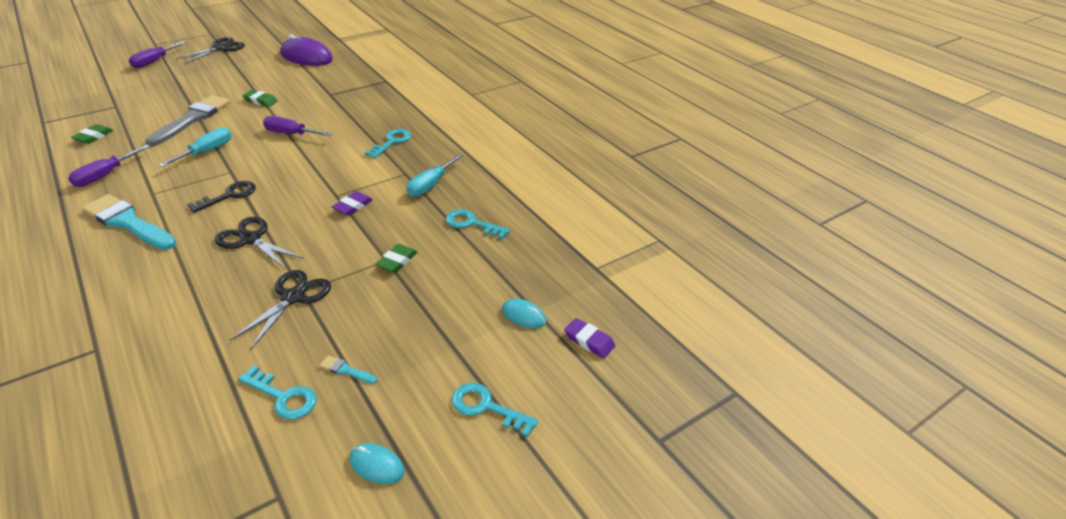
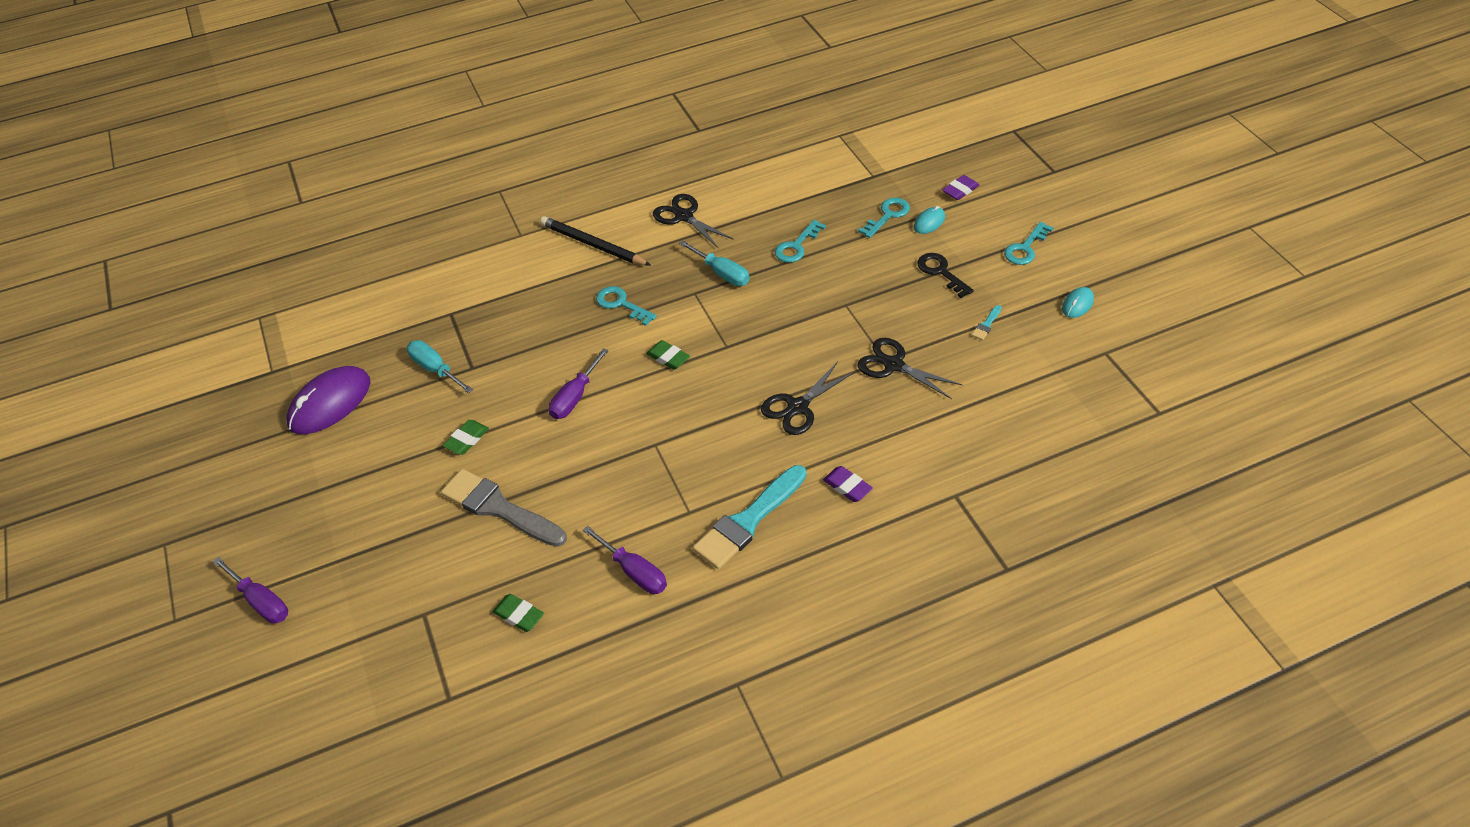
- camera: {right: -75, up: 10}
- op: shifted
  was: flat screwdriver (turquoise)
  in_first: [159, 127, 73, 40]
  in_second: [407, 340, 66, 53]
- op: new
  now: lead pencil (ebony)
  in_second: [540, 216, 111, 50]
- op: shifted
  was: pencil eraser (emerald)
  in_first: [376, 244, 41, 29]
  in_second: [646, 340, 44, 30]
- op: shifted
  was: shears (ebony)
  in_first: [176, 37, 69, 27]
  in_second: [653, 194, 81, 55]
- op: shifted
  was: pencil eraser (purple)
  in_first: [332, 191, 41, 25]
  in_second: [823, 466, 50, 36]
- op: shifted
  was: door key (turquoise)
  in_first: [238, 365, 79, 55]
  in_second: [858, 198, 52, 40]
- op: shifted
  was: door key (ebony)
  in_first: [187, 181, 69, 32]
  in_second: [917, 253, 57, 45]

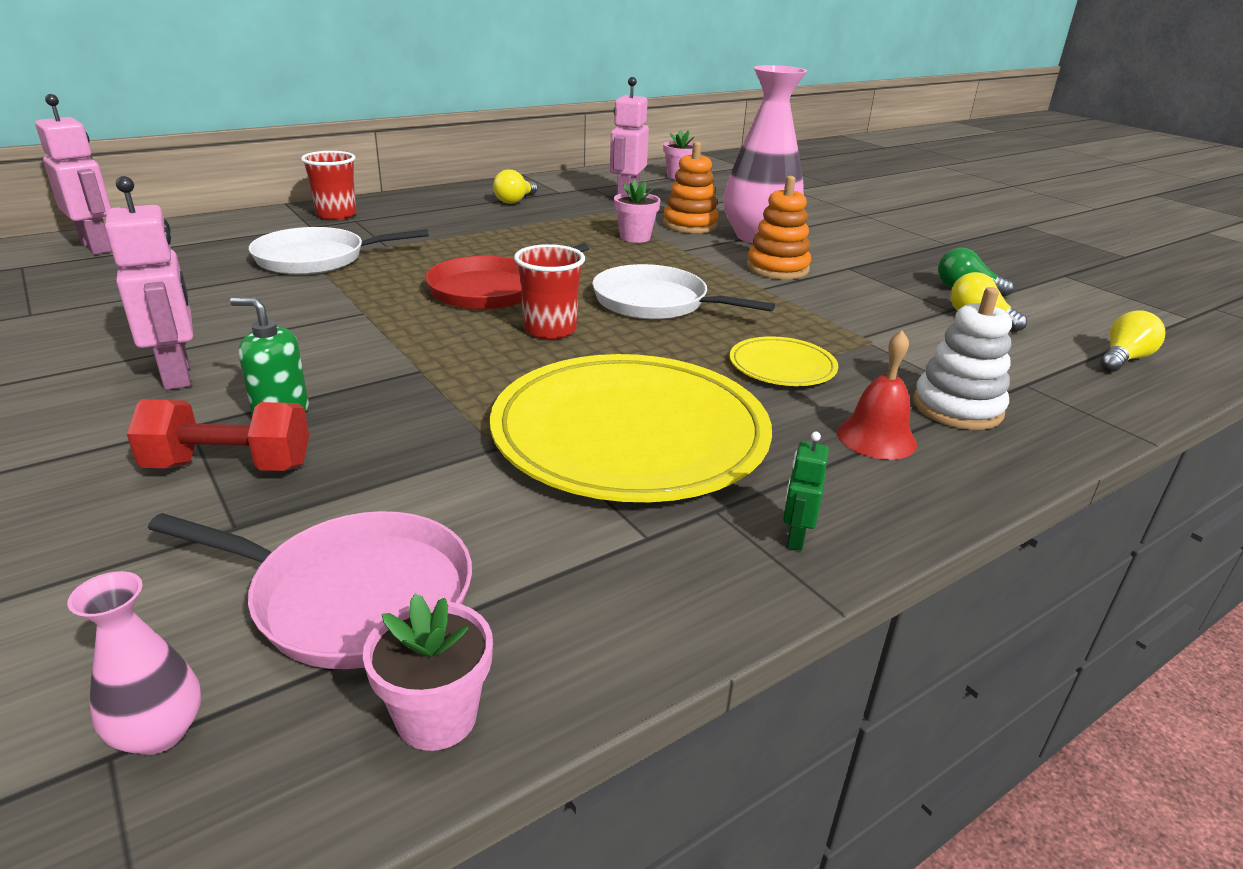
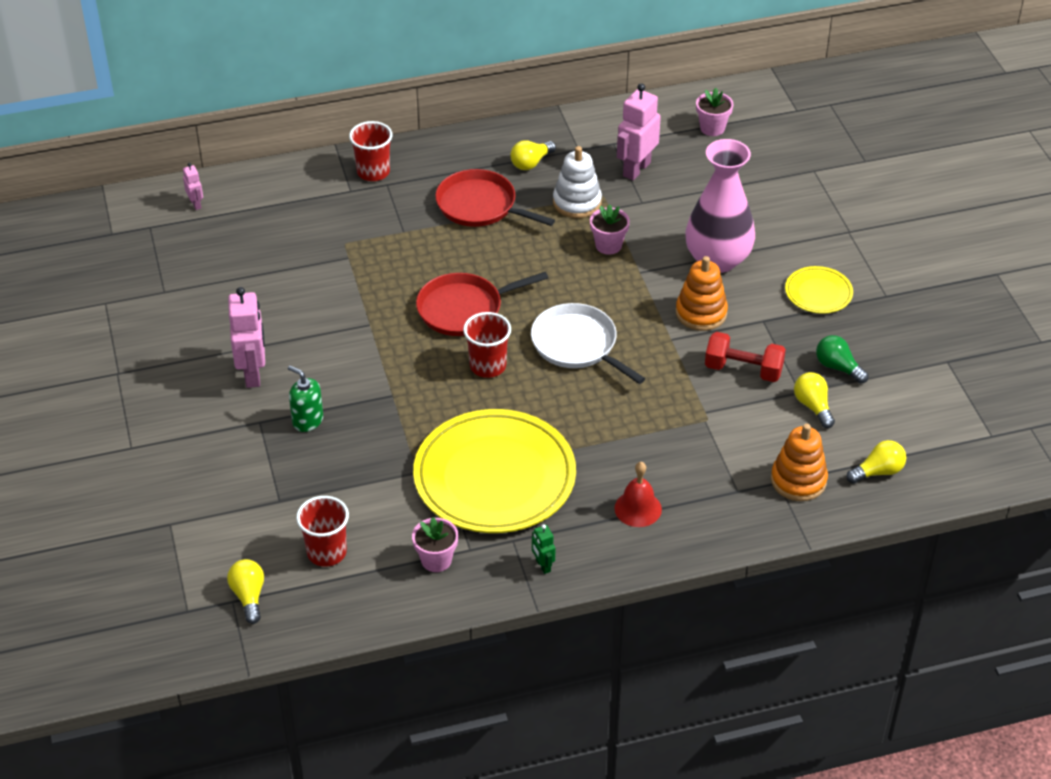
- camera: {right: 20, up: 15}
- op: scaled
  was: robot (rosy)
  in_first: [35, 94, 77, 161]
  in_second: [183, 163, 20, 47]
  ratio: 0.49
- op: swapped
  was: tall vase (rosy)
  now: light bulb (bright yellow)
  in_first: [67, 571, 134, 184]
  in_second: [227, 559, 37, 65]
- op: swapped
  was: skillet (rosy)
  now: beaker (red)
  in_first: [148, 511, 324, 158]
  in_second: [296, 496, 53, 71]
- op: shifted
  was: plant pot (rosy)
  in_first: [363, 593, 130, 158]
  in_second: [412, 517, 46, 55]
- op: new
  now: skillet (red)
  in_second: [435, 169, 120, 58]
- op: rotated
  was: robot (emerald)
  in_first: [783, 432, 46, 119]
  in_second: [532, 524, 23, 50]
  clockwise: -60
- op: shifted
  was: ring stacker (snow-white)
  in_first: [913, 287, 99, 143]
  in_second: [553, 146, 49, 72]
- op: shifted
  was: dumbbell (red)
  in_first: [127, 399, 182, 72]
  in_second: [705, 332, 81, 50]
- op: shifted
  was: ring stacker (orange)
  in_first: [663, 142, 56, 91]
  in_second: [771, 424, 57, 77]
- op: shifted
  was: flat dish (bright yellow)
  in_first: [729, 336, 109, 50]
  in_second: [785, 266, 68, 48]
- op: gone
  was: skillet (snow-white)
  in_first: [249, 227, 180, 48]

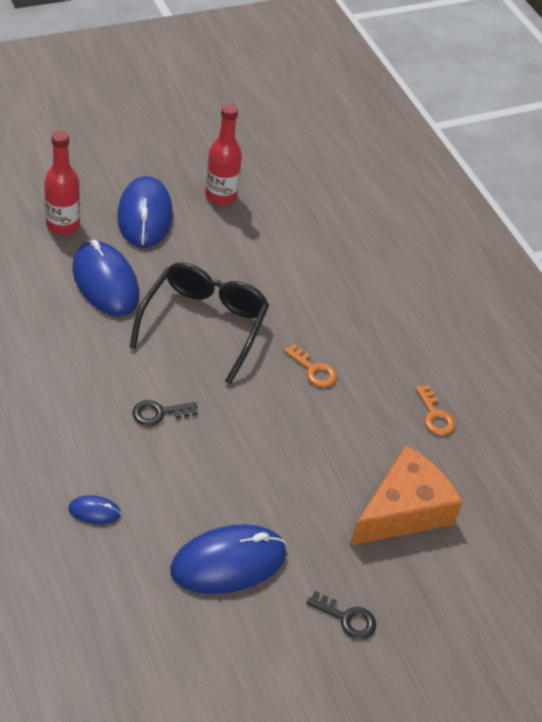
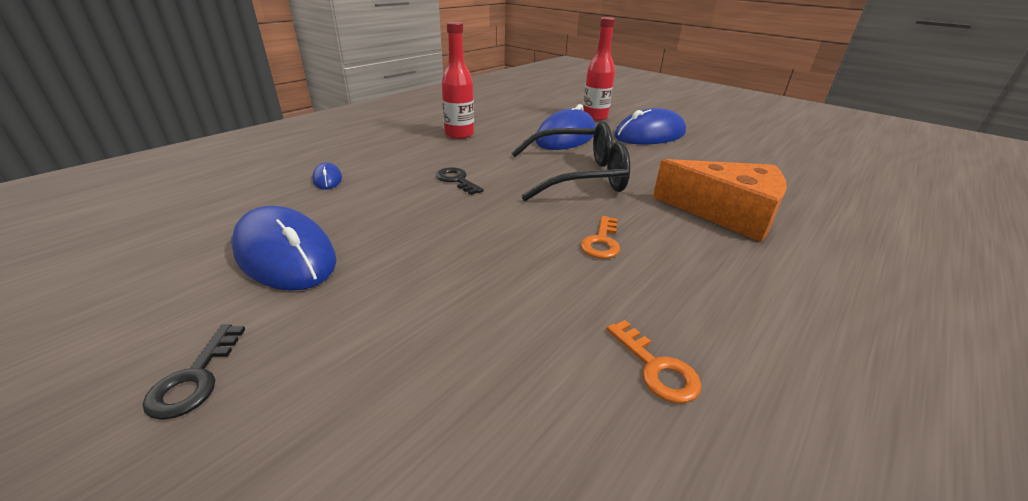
- camera: {right: 70, up: -15}
- op: shifted
  was: bottle (red)
  in_first: [205, 103, 37, 102]
  in_second: [442, 22, 32, 117]
- op: rotated
  was: door key (orange)
  in_first: [415, 385, 40, 51]
  in_second: [606, 320, 96, 84]
  clockwise: -75
- op: shifted
  was: piece of cheese (orange)
  in_first: [350, 445, 113, 101]
  in_second: [653, 159, 134, 83]

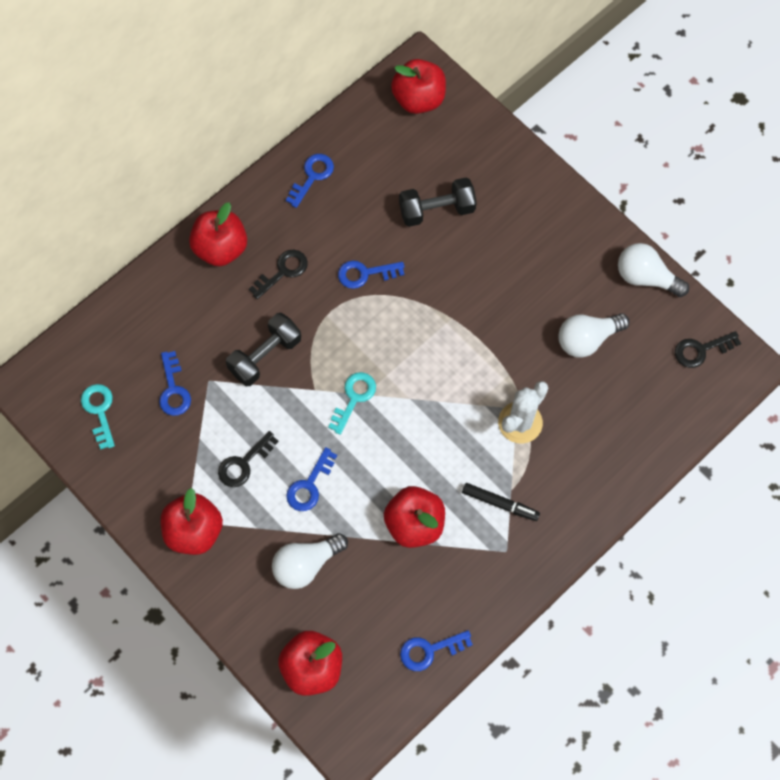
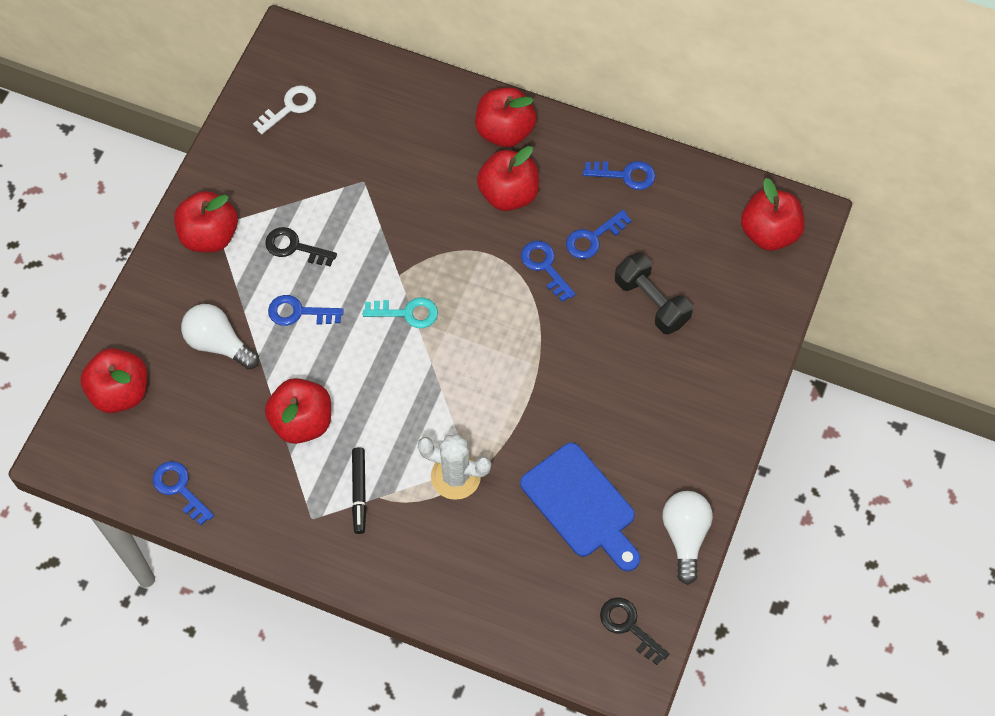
- camera: {right: 65, up: -5}
- op: repainted
  was: door key (turquoise)
  now: door key (snow-white)
  in_first: [81, 384, 34, 66]
  in_second: [253, 85, 63, 49]
- op: swapped
  was: door key (ebony)
  now: apple (red)
  in_first: [249, 250, 59, 49]
  in_second: [477, 146, 62, 65]
- op: swapped
  was: light bulb (snow-white)
  now: bread board (cobalt)
  in_first: [558, 313, 71, 45]
  in_second: [520, 443, 121, 129]
- op: shifted
  was: door key (cobalt)
  in_first: [159, 351, 32, 65]
  in_second: [566, 210, 66, 49]
- op: gone
  was: dumbbell (ebony)
  in_first: [226, 313, 75, 73]

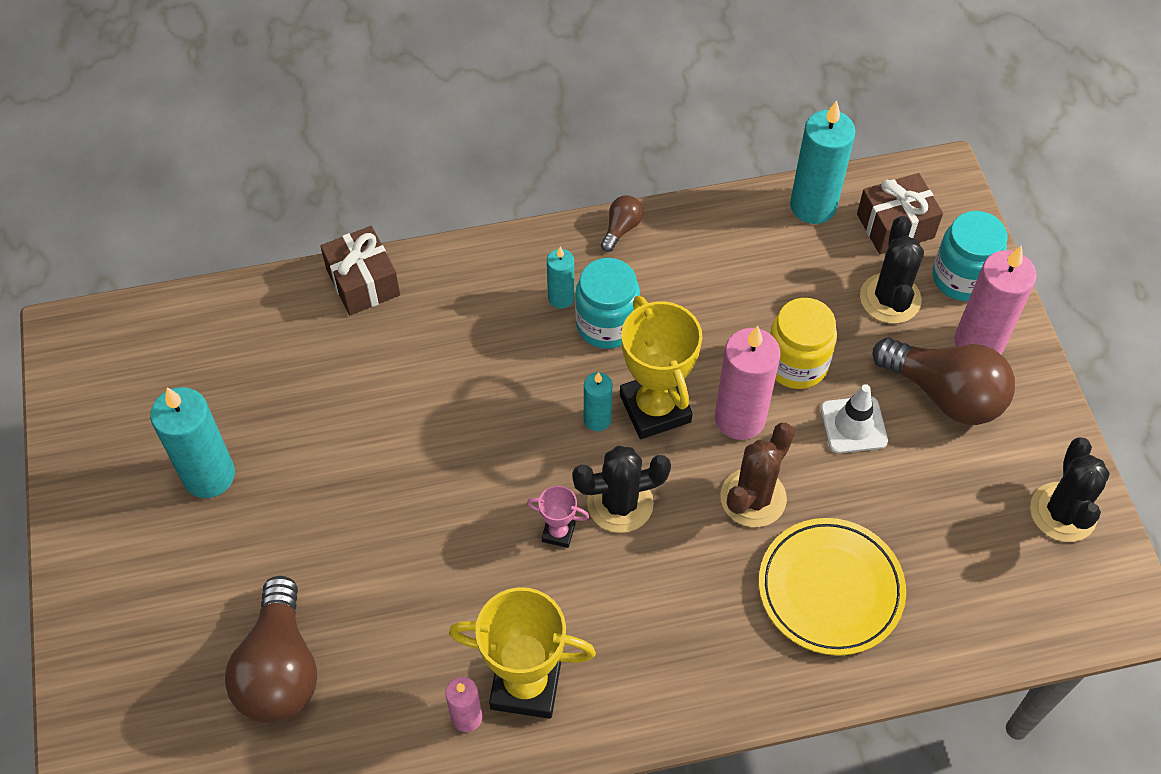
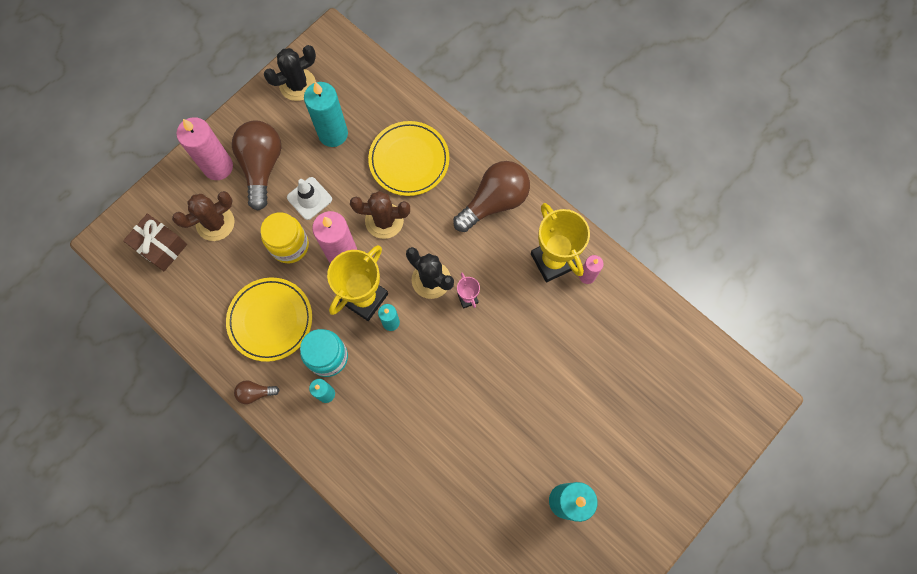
- camera: {right: -125, up: 15}
- op: repainted
  was: prickly plant (ebony)
  now: prickly plant (brown)
  in_first: [860, 216, 64, 108]
  in_second: [172, 191, 63, 50]
- op: new
  now: flat dish (bright yellow)
  in_second: [226, 277, 86, 85]
- op: shifted
  was: pillar candle (turquoise)
  in_first: [790, 101, 66, 123]
  in_second: [304, 82, 44, 65]
- op: shifted
  was: light bulb (brown)
  in_first: [225, 576, 92, 147]
  in_second: [453, 161, 77, 71]
- op: gone
  was: present (brown)
  in_first: [320, 226, 80, 89]
- op: gone
  was: jam jar (turquoise)
  in_first: [932, 211, 75, 90]

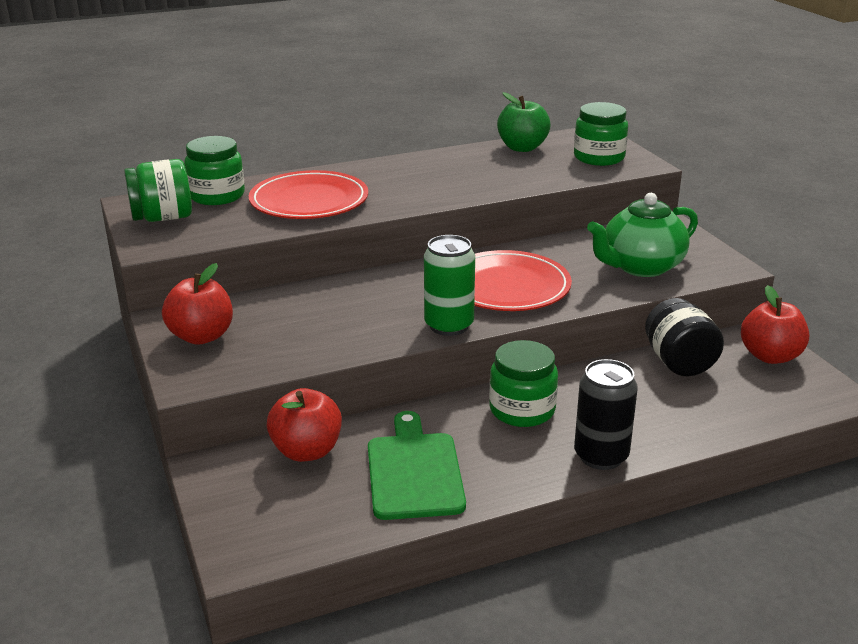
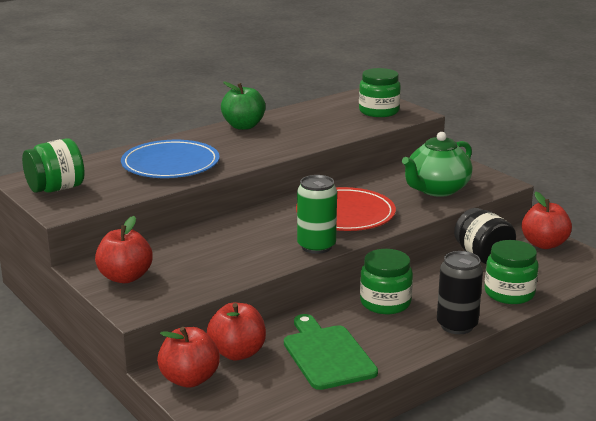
- camera: {right: -15, up: -5}
- op: repainted
  was: flat dish (red)
  now: flat dish (cobalt)
  in_first: [249, 170, 119, 49]
  in_second: [121, 140, 99, 38]
- op: new
  now: apple (red)
  in_second: [157, 327, 63, 61]
- op: shifted
  was: apple (emerald)
  in_first: [497, 92, 54, 60]
  in_second: [221, 81, 45, 49]
- op: shifted
  was: jam jar (emerald)
  in_first: [184, 136, 61, 69]
  in_second: [484, 240, 55, 64]

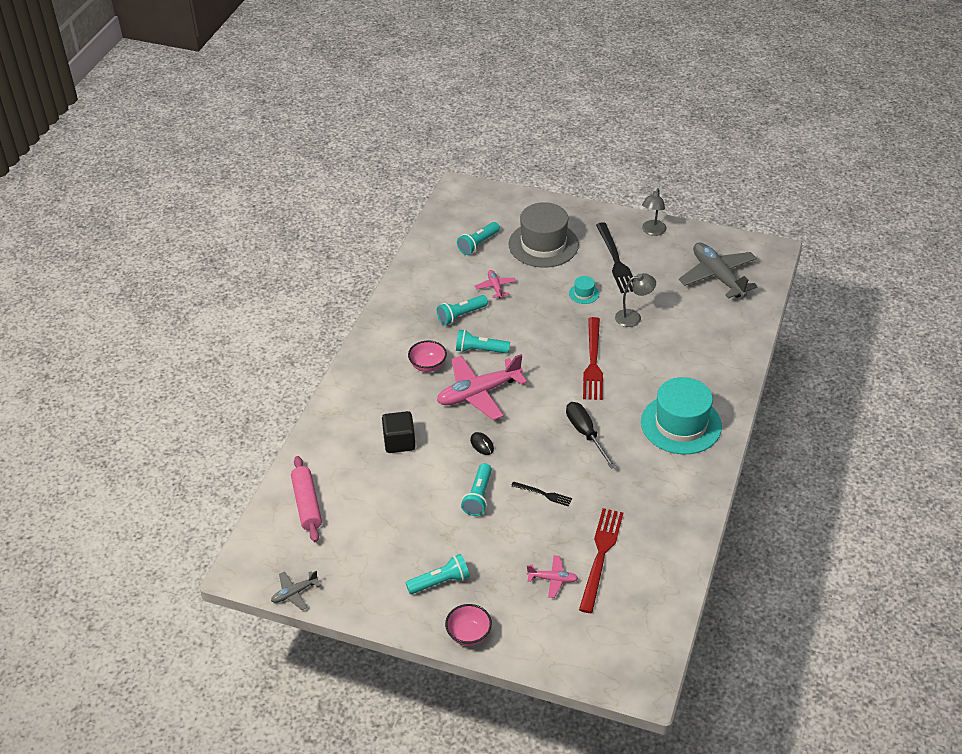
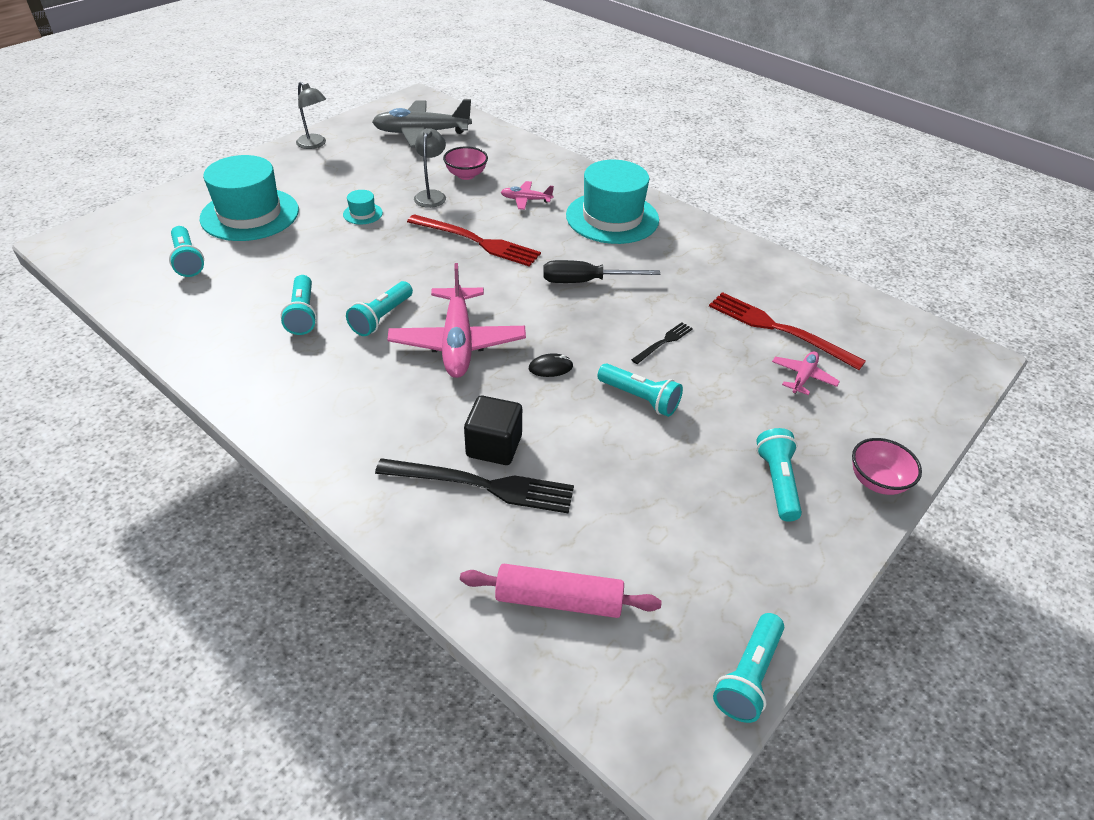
- camera: {right: -70, up: 0}
- op: repainted
  was: top hat (gray)
  now: top hat (turquoise)
  in_first: [508, 202, 71, 66]
  in_second: [200, 155, 99, 86]
- op: shifted
  was: fork (ebony)
  in_first: [596, 222, 38, 71]
  in_second: [375, 458, 199, 56]
- op: shifted
  was: bowl (rosy)
  in_first: [408, 340, 39, 32]
  in_second: [443, 147, 45, 33]
- op: shifted
  was: plane (rosy)
  in_first: [475, 270, 41, 28]
  in_second: [501, 181, 53, 29]
- op: swapped
  was: plane (gray)
  now: torch (turquoise)
  in_first: [271, 571, 50, 39]
  in_second: [713, 613, 71, 110]

